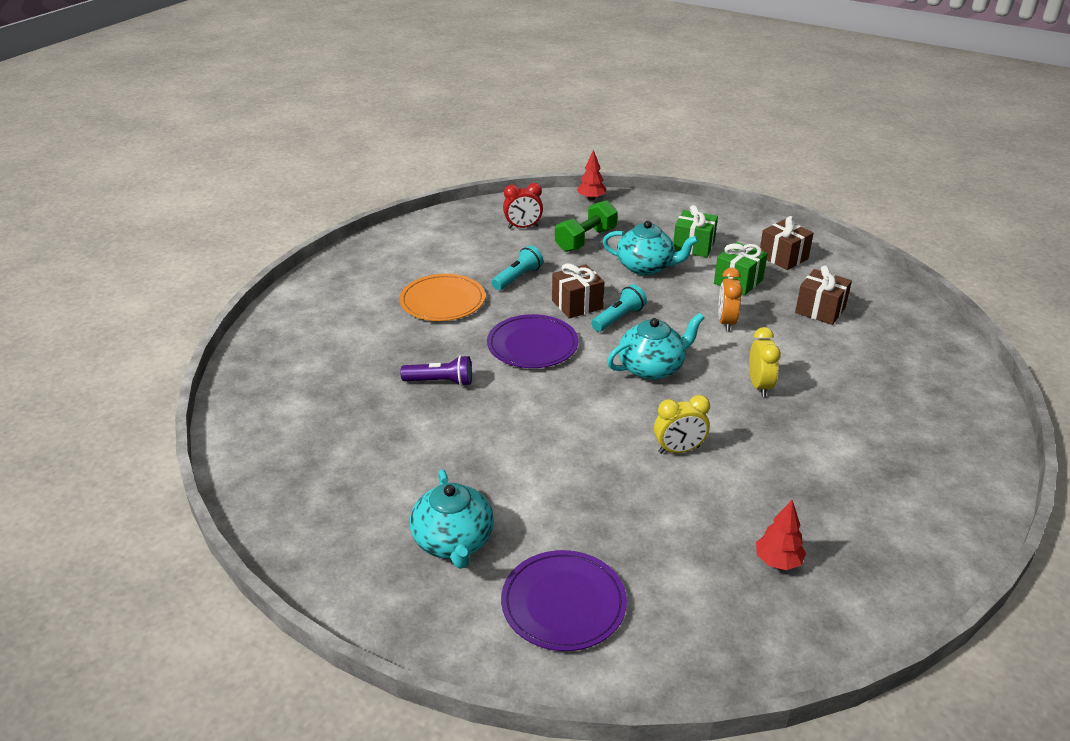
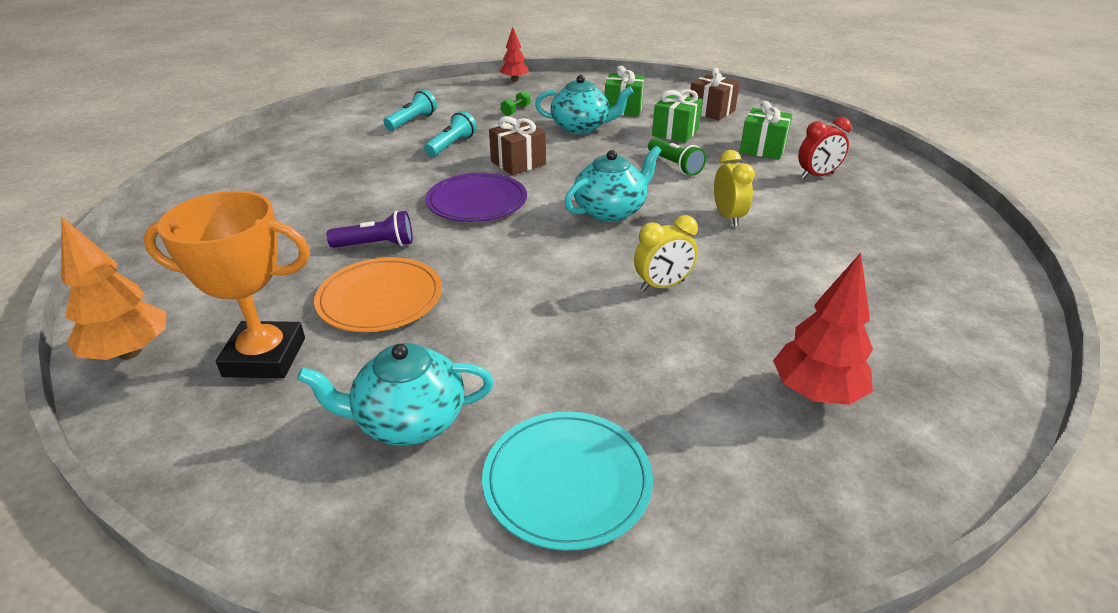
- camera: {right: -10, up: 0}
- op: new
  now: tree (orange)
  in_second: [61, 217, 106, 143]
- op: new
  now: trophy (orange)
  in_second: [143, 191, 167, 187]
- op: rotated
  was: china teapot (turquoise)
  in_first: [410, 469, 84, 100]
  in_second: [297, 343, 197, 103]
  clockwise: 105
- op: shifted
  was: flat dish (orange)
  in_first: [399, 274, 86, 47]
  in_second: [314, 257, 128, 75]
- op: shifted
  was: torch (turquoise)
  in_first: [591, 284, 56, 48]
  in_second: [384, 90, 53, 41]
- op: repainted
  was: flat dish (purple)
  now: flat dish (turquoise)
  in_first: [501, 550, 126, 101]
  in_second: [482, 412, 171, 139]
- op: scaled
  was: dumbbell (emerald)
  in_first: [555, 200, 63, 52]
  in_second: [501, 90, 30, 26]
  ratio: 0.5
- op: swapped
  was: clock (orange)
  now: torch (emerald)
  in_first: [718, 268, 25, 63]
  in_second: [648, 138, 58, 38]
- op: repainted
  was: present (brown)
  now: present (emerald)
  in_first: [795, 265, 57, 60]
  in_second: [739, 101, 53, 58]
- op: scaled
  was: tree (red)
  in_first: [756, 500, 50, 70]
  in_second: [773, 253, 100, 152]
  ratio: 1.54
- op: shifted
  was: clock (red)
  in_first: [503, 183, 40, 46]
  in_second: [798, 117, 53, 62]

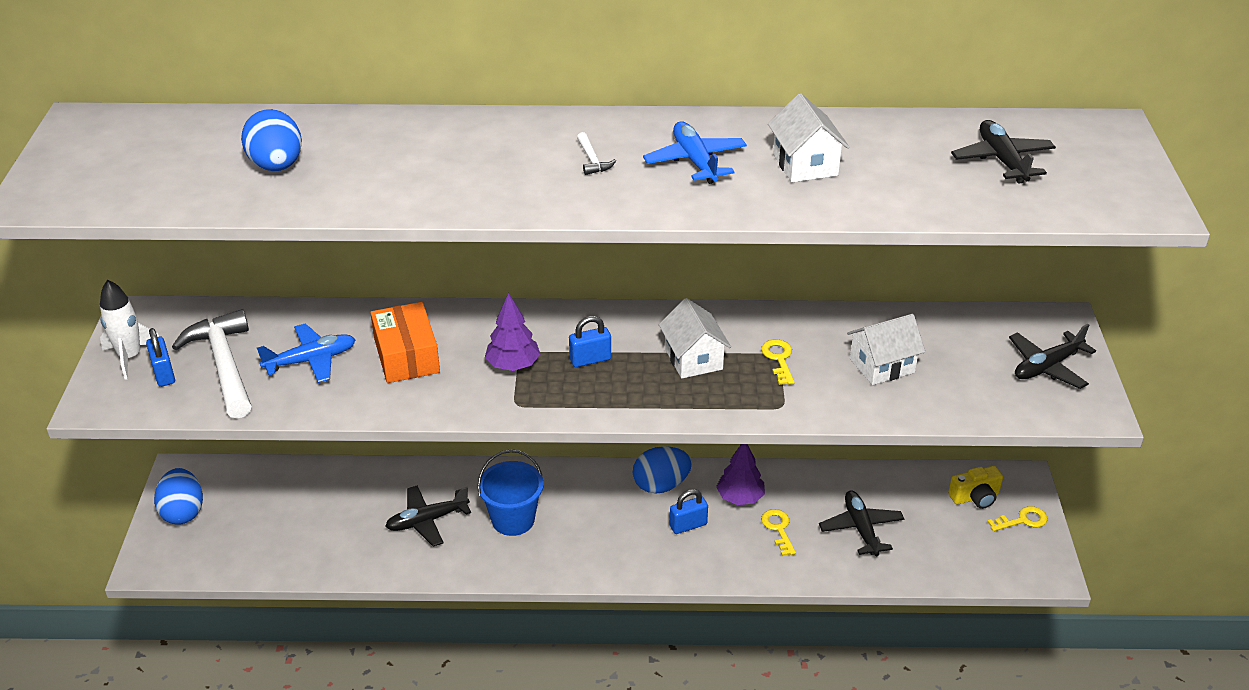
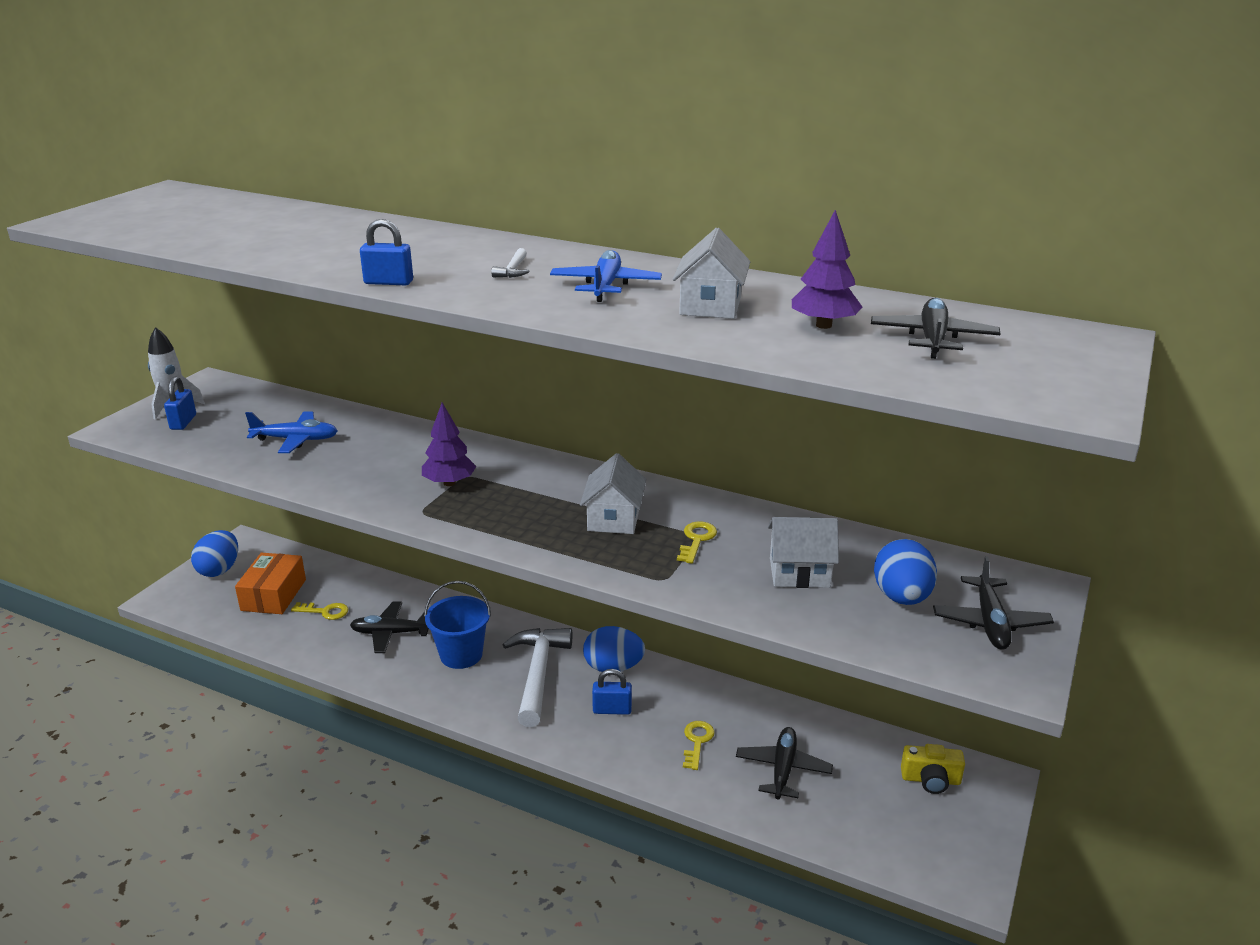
- camera: {right: 25, up: -10}
- op: shifted
  was: package (orange)
  in_first: [370, 302, 70, 81]
  in_second: [235, 553, 71, 61]
- op: shifted
  was: door key (bright yellow)
  in_first: [987, 506, 61, 26]
  in_second: [291, 602, 57, 18]
- op: shifted
  was: small lock (cobalt)
  in_first: [569, 316, 42, 51]
  in_second: [360, 219, 53, 66]
- op: shifted
  was: carpenter's hammer (snow-white)
  in_first: [172, 309, 80, 110]
  in_second: [503, 628, 69, 99]
- op: shifted
  was: tree (purple)
  in_first: [716, 444, 49, 61]
  in_second: [792, 210, 70, 119]
- op: shifted
  was: toy egg (cobalt)
  in_first: [241, 109, 61, 62]
  in_second: [874, 539, 63, 66]
- op: rotated
  was: plane (ebony)
  in_first: [1009, 324, 87, 65]
  in_second: [933, 556, 121, 94]
  clockwise: -75

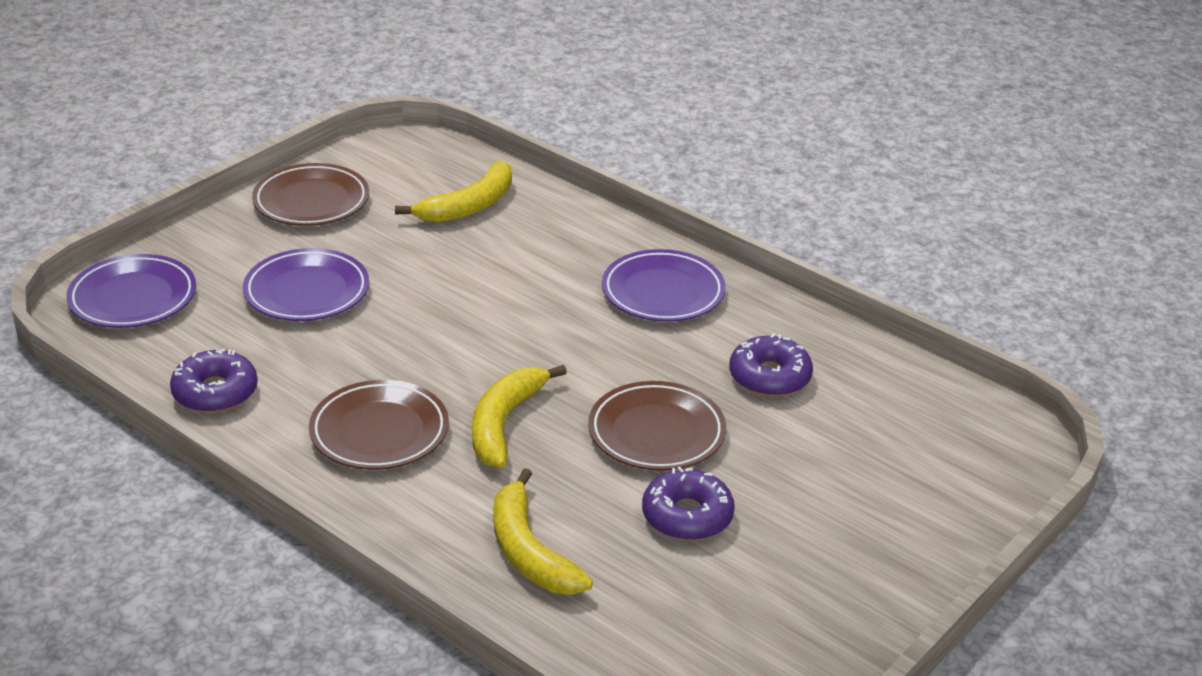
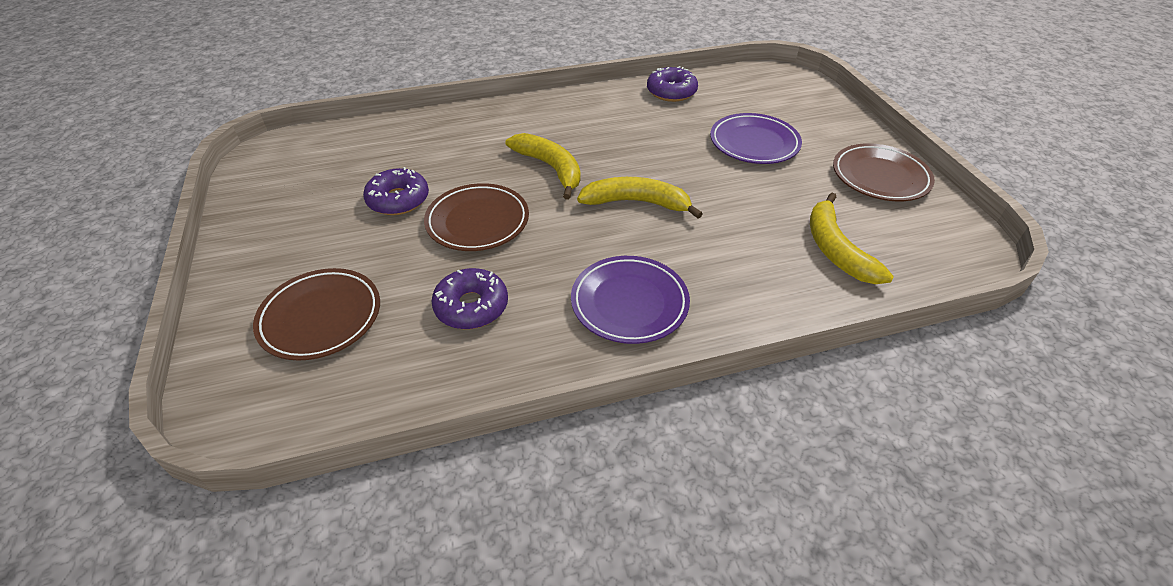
- camera: {right: 125, up: 10}
- op: shifted
  was: flat dish (brown)
  in_first: [309, 380, 140, 90]
  in_second: [253, 268, 127, 93]
- op: shifted
  was: toy banana (bright yellow)
  in_first: [493, 468, 100, 127]
  in_second: [577, 177, 126, 42]
- op: gone
  was: flat dish (purple)
  in_first: [66, 254, 130, 74]

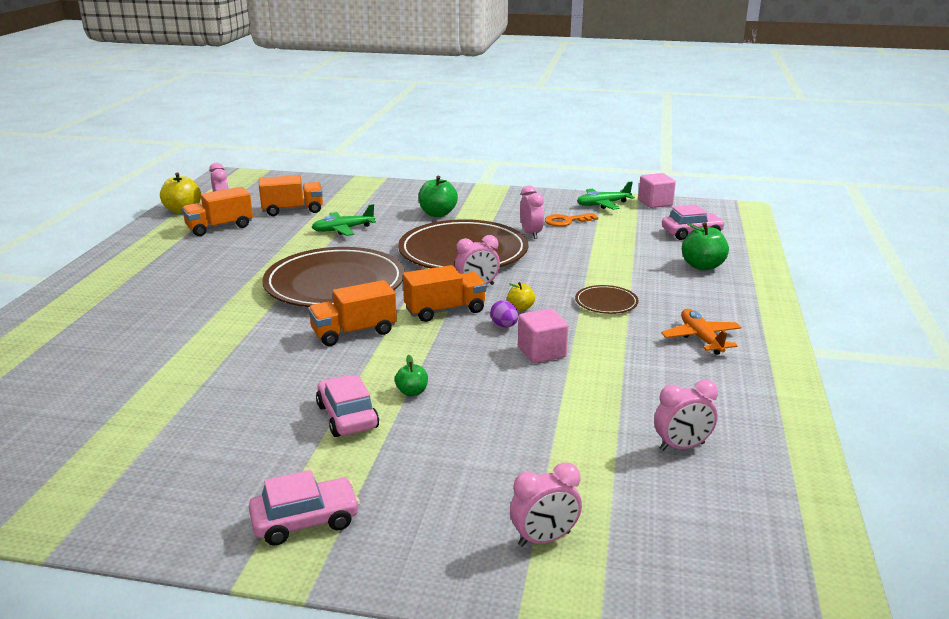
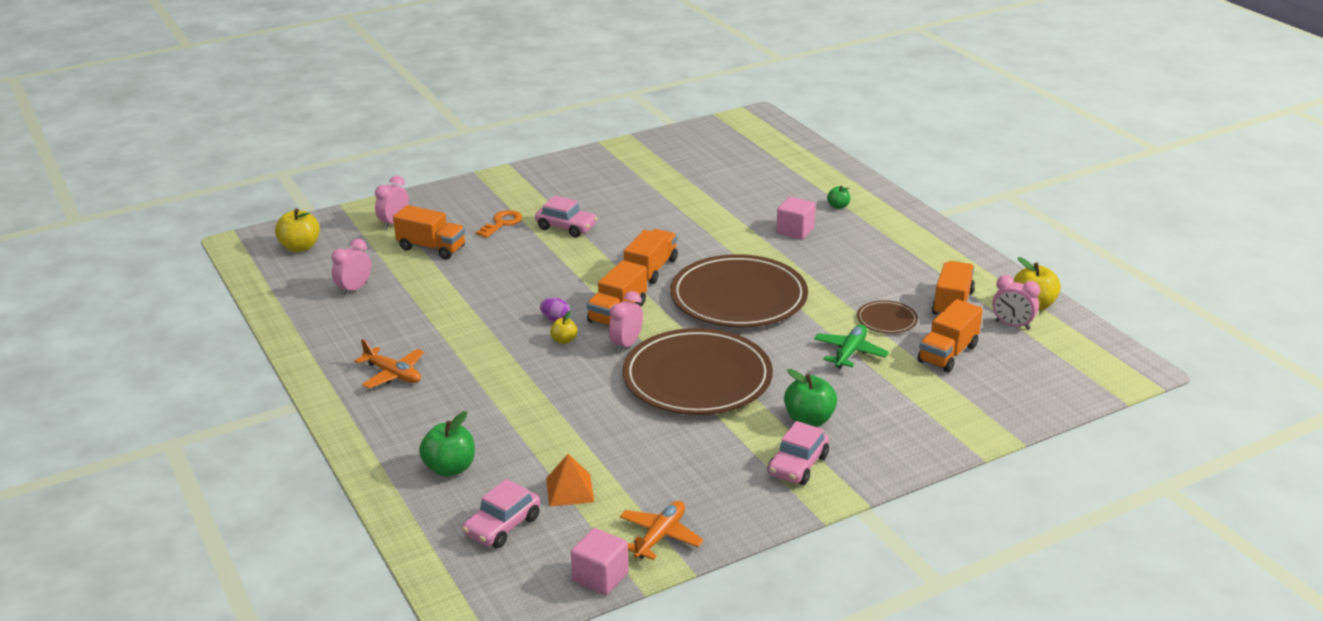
- camera: {right: 140, up: 5}
- op: new
  now: apple (bright yellow)
  in_second: [275, 208, 45, 44]
- op: new
  now: truck (orange)
  in_second: [393, 205, 72, 55]
- op: shifted
  was: door key (orange)
  in_first: [545, 213, 53, 14]
  in_second: [476, 210, 46, 28]
- op: new
  now: pyramid (orange)
  in_second: [546, 454, 48, 53]
- op: repainted
  was: plane (emerald)
  now: plane (orange)
  in_first: [577, 182, 58, 28]
  in_second: [619, 501, 85, 59]
- op: shifted
  was: car (rosy)
  in_first: [249, 470, 111, 76]
  in_second: [767, 421, 62, 64]
- op: shifted
  was: block (rosy)
  in_first: [518, 308, 50, 55]
  in_second: [776, 197, 40, 43]
- op: shifted
  was: apple (emerald)
  in_first: [395, 355, 33, 41]
  in_second: [827, 185, 23, 24]
- op: shifted
  was: flat dish (brown)
  in_first: [575, 285, 64, 29]
  in_second: [857, 300, 61, 33]
- op: gone
  was: clock (rosy)
  in_first: [520, 185, 24, 54]

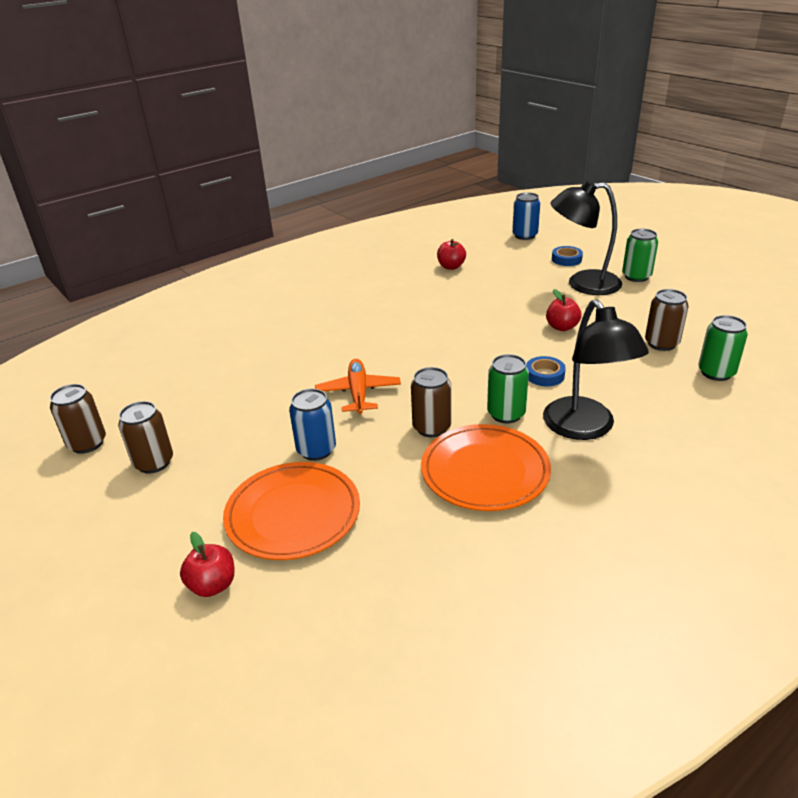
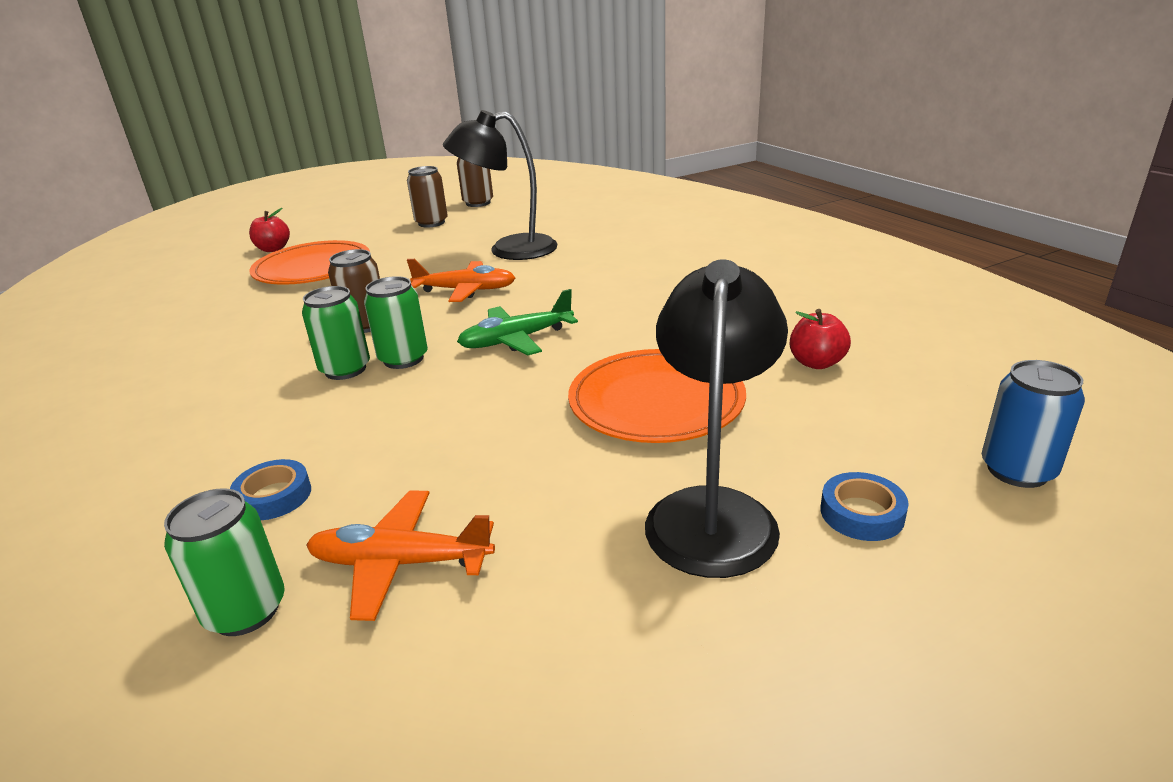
- camera: {right: 100, up: -5}
- op: shifted
  was: tape (cobalt)
  in_first: [526, 356, 40, 30]
  in_second: [230, 459, 81, 61]
- op: swapped
  was: soda can (brown)
  now: plane (orange)
  in_first: [645, 289, 44, 62]
  in_second: [306, 491, 189, 130]
- op: shifted
  was: soda can (emerald)
  in_first: [622, 229, 36, 53]
  in_second: [364, 276, 64, 93]
- op: shifted
  was: desk lamp (ebony)
  in_first: [543, 299, 106, 141]
  in_second: [443, 110, 114, 150]
- op: new
  now: plane (emerald)
  in_second: [457, 289, 121, 66]
- op: shifted
  was: flat dish (orange)
  in_first: [421, 424, 130, 87]
  in_second: [568, 349, 178, 94]
- op: gone
  was: soda can (cobalt)
  in_first: [289, 389, 47, 72]
- op: gone
  was: apple (red)
  in_first: [546, 289, 35, 42]

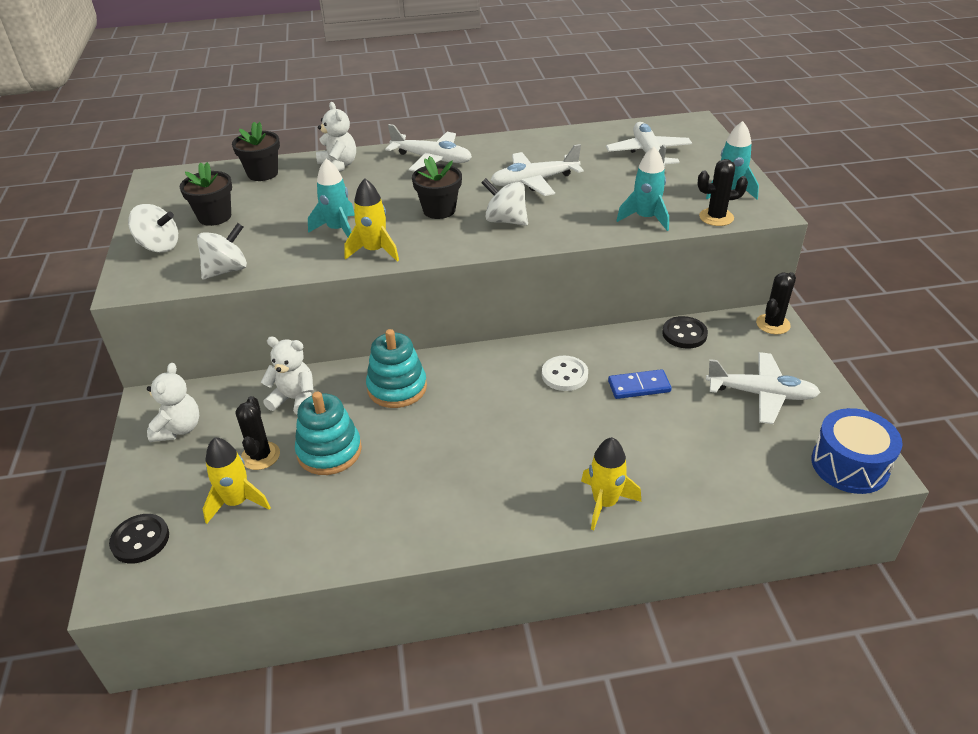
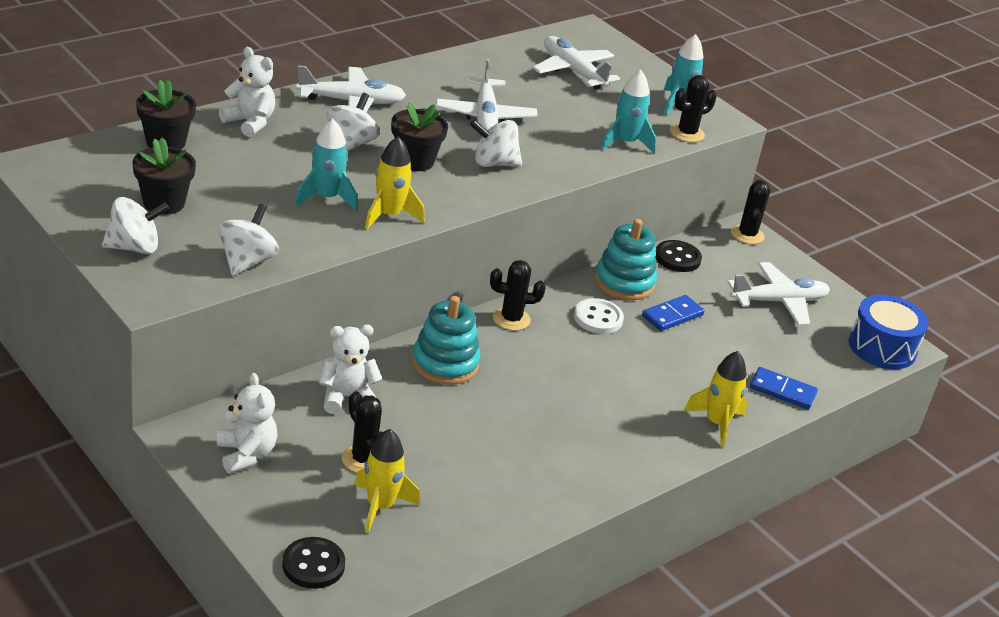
- camera: {right: -35, up: -5}
- op: new
  now: spinning top (snow-white)
  in_second: [326, 93, 54, 58]
- op: rotated
  was: plane (snow-white)
  in_first: [491, 144, 93, 52]
  in_second: [436, 59, 101, 71]
  clockwise: -45
- op: new
  now: prickly plant (ebony)
  in_second: [490, 260, 56, 71]
- op: shifted
  was: ring stacker (turquoise)
  in_first: [295, 392, 67, 83]
  in_second: [595, 219, 62, 81]
- op: new
  now: domino piece (cobalt)
  in_second: [750, 367, 68, 42]

